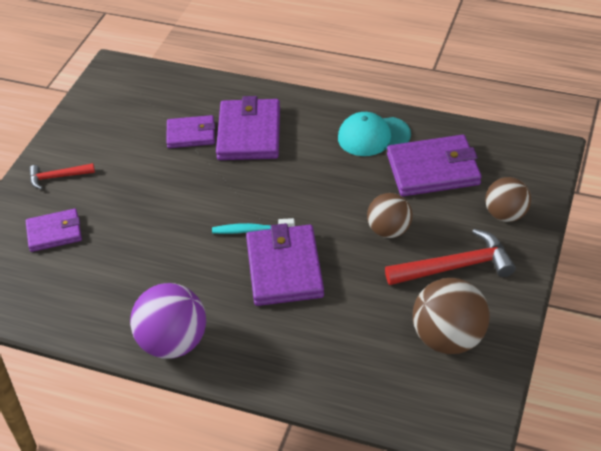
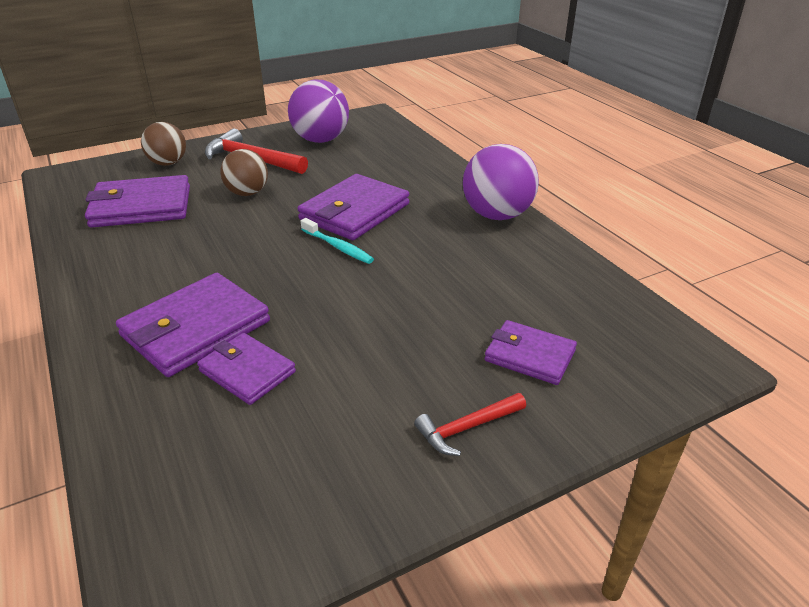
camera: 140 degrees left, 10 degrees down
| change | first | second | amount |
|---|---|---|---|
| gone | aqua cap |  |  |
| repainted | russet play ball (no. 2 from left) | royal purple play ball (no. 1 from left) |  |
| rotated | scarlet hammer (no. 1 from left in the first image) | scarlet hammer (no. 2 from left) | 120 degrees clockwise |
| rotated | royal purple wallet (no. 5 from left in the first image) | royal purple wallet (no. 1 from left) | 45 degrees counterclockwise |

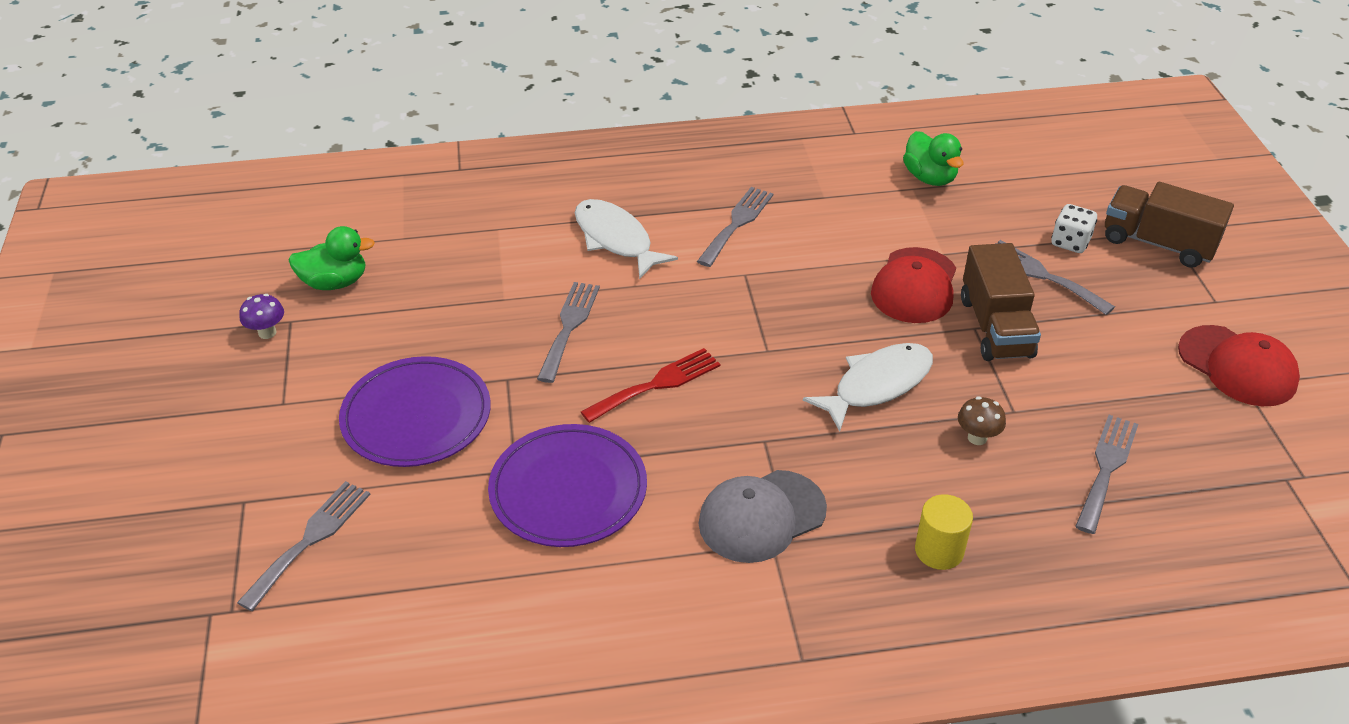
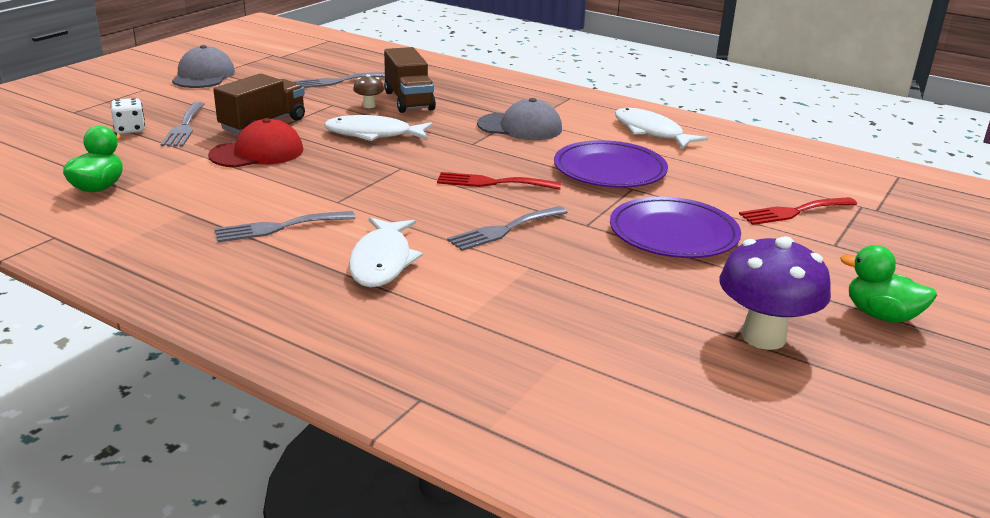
camera: 140 degrees left, 15 degrees down
| change | first | second | amount |
|---|---|---|---|
| gone | golden cylinder |  |  |
| new |  | pure white toy fish (no. 3 from left) |  |
| shifted | green rubber duck (no. 1 from left in the first image) | green rubber duck (no. 2 from left) |  |
| shifted | russet lorry (no. 2 from left) |  |  |
| repainted | gray fork (no. 1 from left) | scarlet fork (no. 2 from left) |  |
| repainted | scarlet cap (no. 2 from left) | gray cap (no. 1 from left) |  |
| scaled | royal purple mushroom |  | x2.19 |

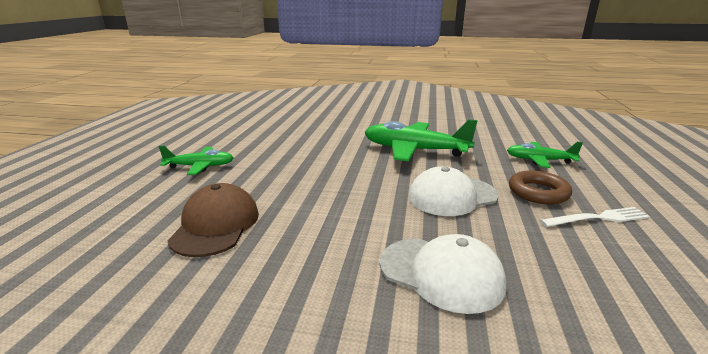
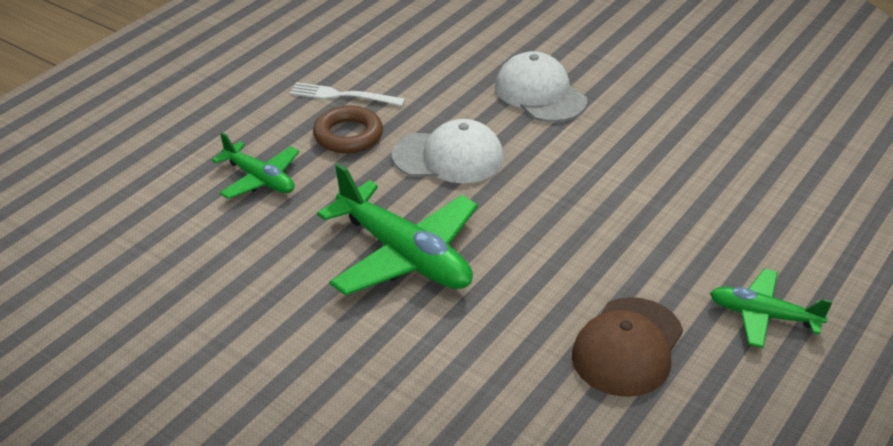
camera: 155 degrees left, 15 degrees up
| change | first | second | amount |
|---|---|---|---|
| shifted | russet cap |  |  |

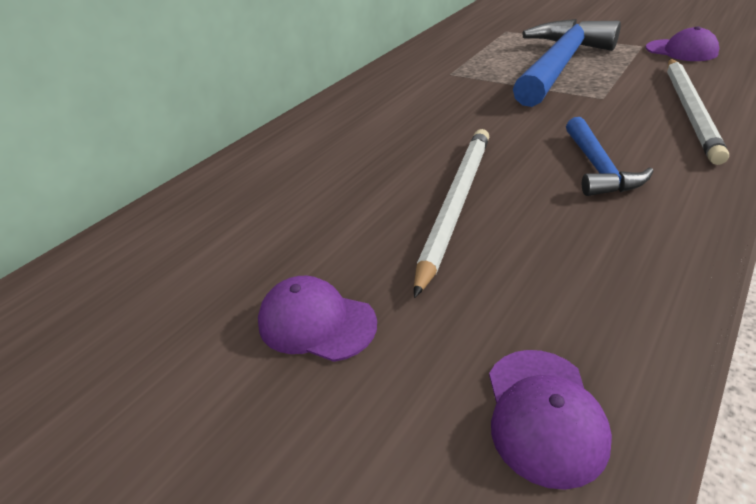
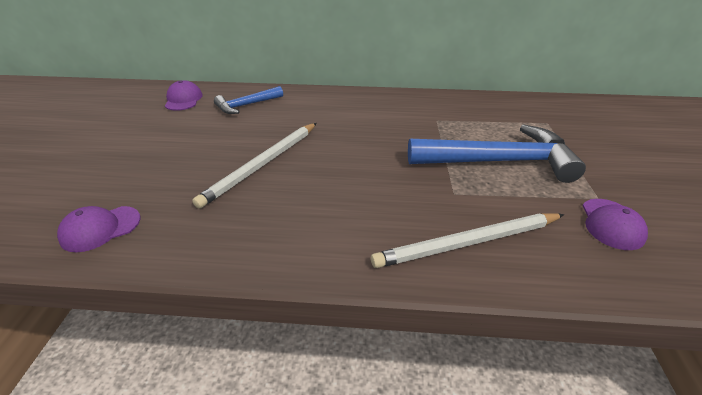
camera: 55 degrees right, 0 degrees up
| change | first | second | amount |
|---|---|---|---|
| shifted | royal purple cap (no. 1 from left in the first image) | royal purple cap (no. 2 from left) |  |
| shifted | royal blue hammer (no. 2 from left in the first image) | royal blue hammer (no. 1 from left) |  |
| rotated | pure white wooden pencil (no. 1 from left) |  | 135 degrees clockwise |

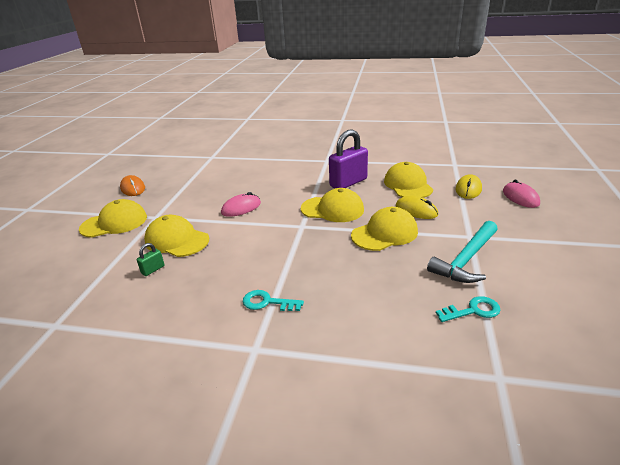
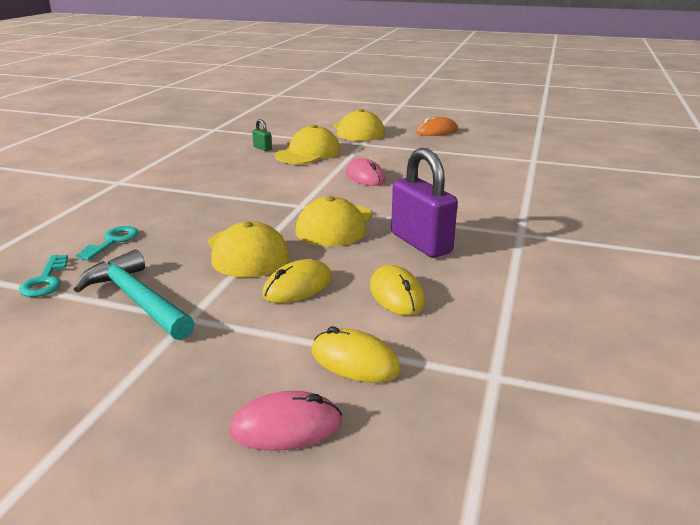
camera: 95 degrees right, 5 degrees down
| change | first | second | amount |
|---|---|---|---|
| shifted | aqua door key (no. 1 from left in the first image) | aqua door key (no. 2 from left) |  |
| swapped | golden cap (no. 5 from left) | golden PC mouse (no. 3 from left) |  |

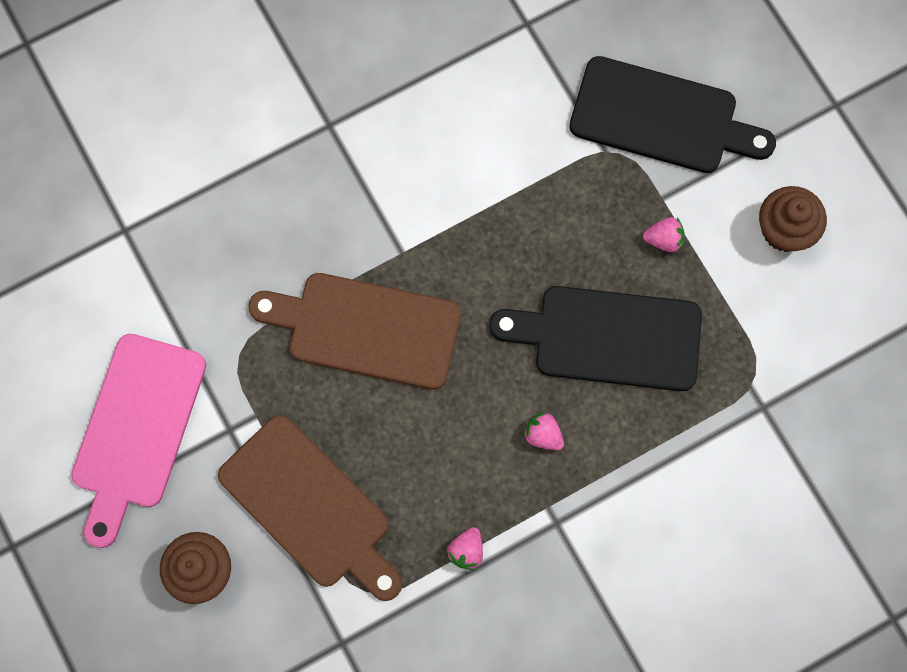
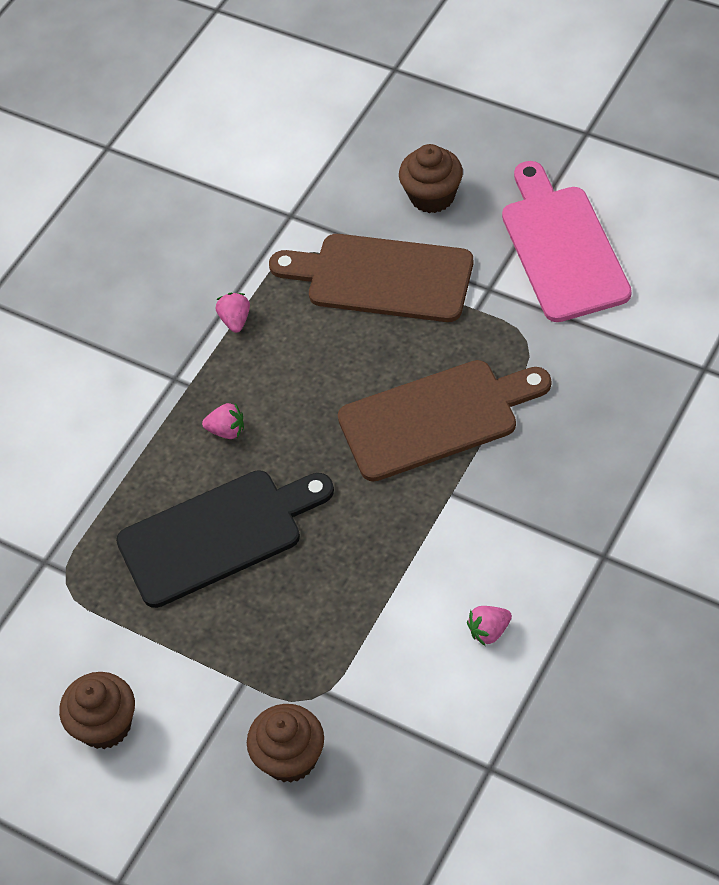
camera: 155 degrees right, 20 degrees down
| change | first | second | amount |
|---|---|---|---|
| shifted | rosy strawberry (no. 3 from left) |  |  |
| swapped | jet-black bread board (no. 2 from left) | russet cupcake (no. 2 from left) |  |

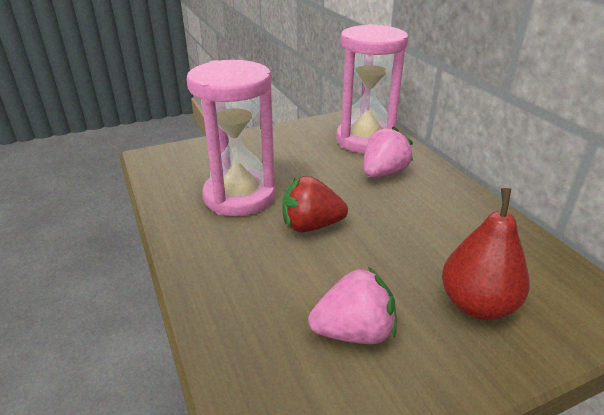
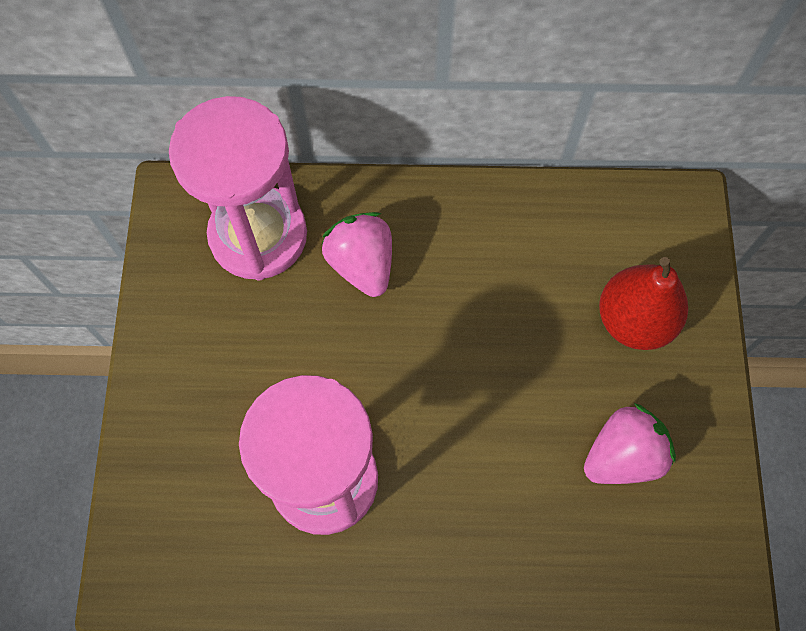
camera: 65 degrees left, 35 degrees up
| change | first | second | amount |
|---|---|---|---|
| gone | scarlet strawberry |  |  |
| rotated | rosy strawberry (no. 1 from left in the first image) | rosy strawberry (no. 2 from left) | 45 degrees clockwise |

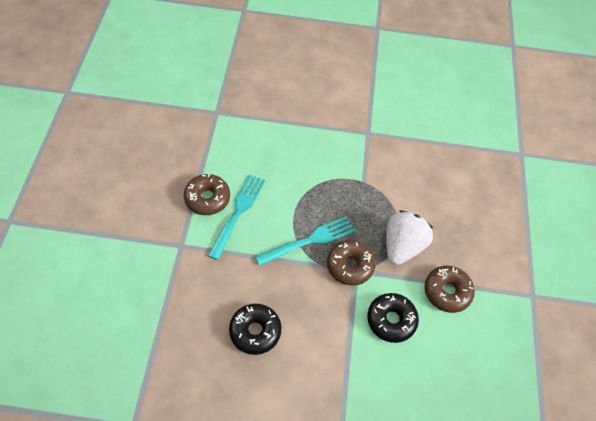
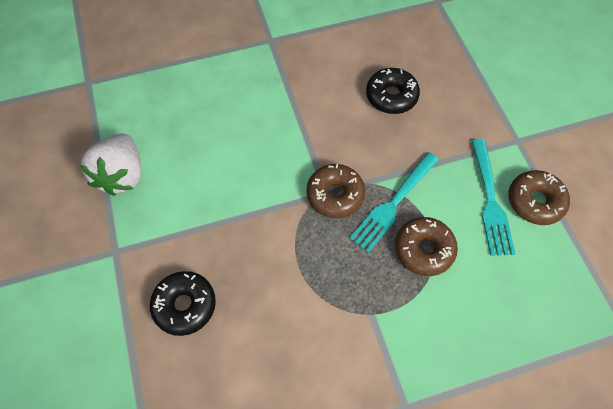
camera: 160 degrees right, 5 degrees up
| change | first | second | amount |
|---|---|---|---|
| shifted | jet-black donut (no. 2 from left in the first image) | jet-black donut (no. 1 from left) |  |
| shifted | pure white strawberry |  |  |
| shifted | russet donut (no. 3 from left in the first image) | russet donut (no. 2 from left) |  |

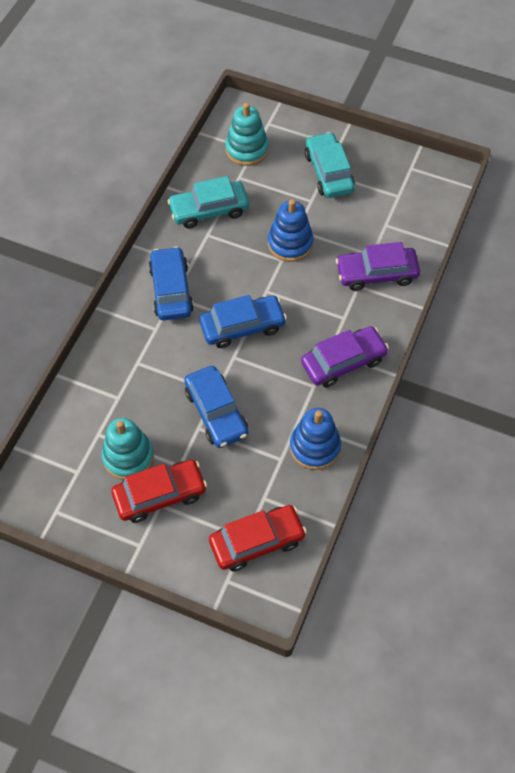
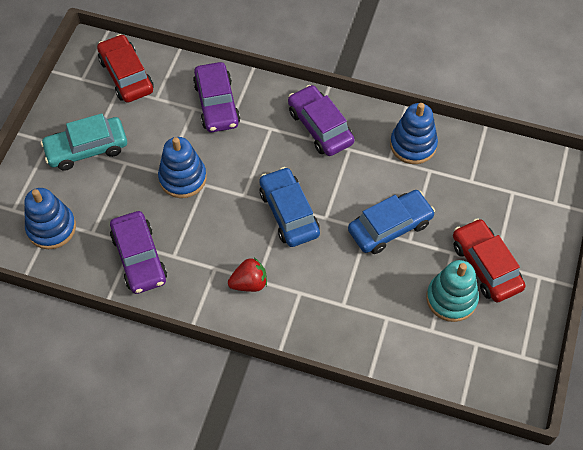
camera: 95 degrees left, 0 degrees up
| change | first | second | amount |
|---|---|---|---|
| shifted | scarlet car (no. 2 from left in the first image) | scarlet car (no. 1 from left) |  |
| swapped | royal blue car (no. 1 from left) | scarlet strawberry |  |
| repainted | aqua car (no. 1 from left) | royal purple car (no. 1 from left) |  |
| repainted | aqua stacking toy (no. 2 from left) | royal blue stacking toy (no. 1 from left) |  |

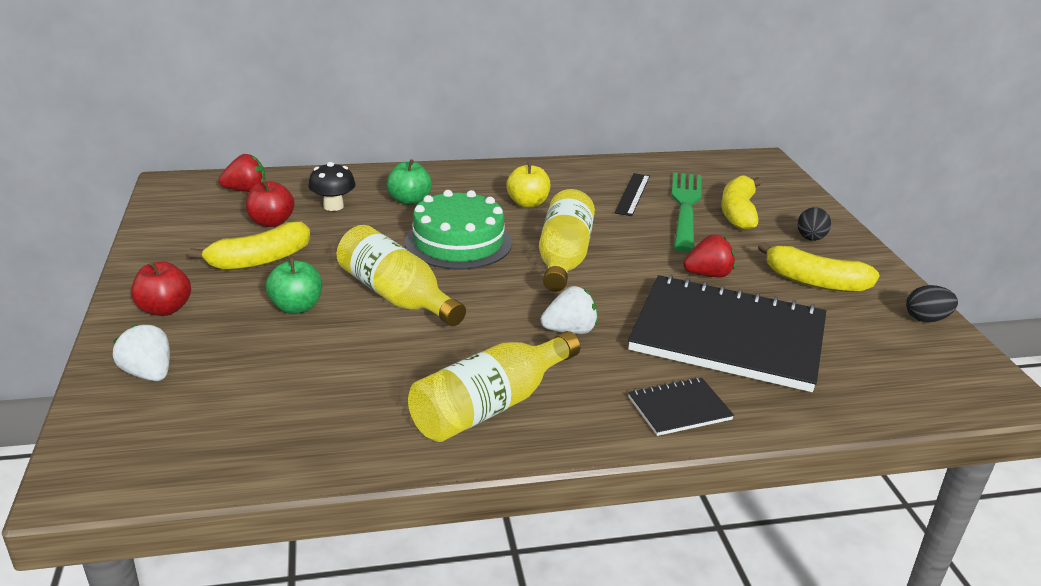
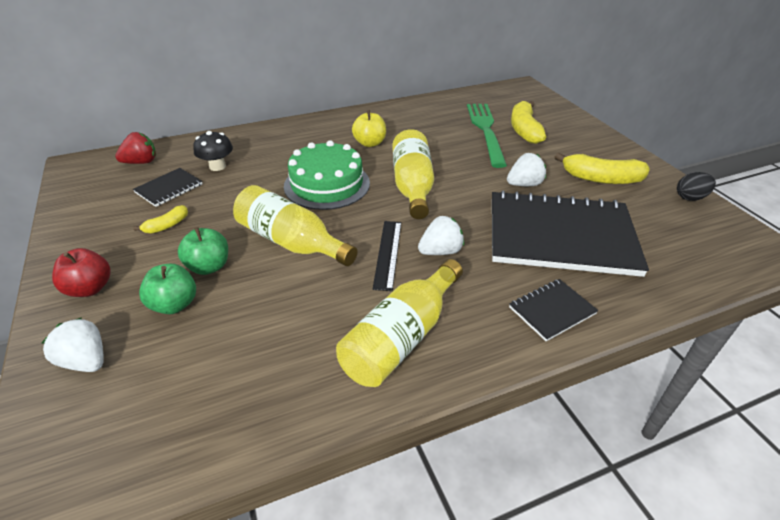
camera: 10 degrees left, 10 degrees up
| change | first | second | amount |
|---|---|---|---|
| gone | jet-black egg shape (no. 1 from left) |  |  |
| shifted | green apple fruit (no. 2 from left in the first image) | green apple fruit (no. 1 from left) |  |
| shifted | jet-black measuring stick |  |  |
| swapped | scarlet apple fruit (no. 2 from left) | jet-black notebook (no. 1 from left) |  |
| repainted | scarlet strawberry (no. 2 from left) | pure white strawberry (no. 3 from left) |  |
| scaled | golden banana (no. 1 from left) |  | x0.53 |

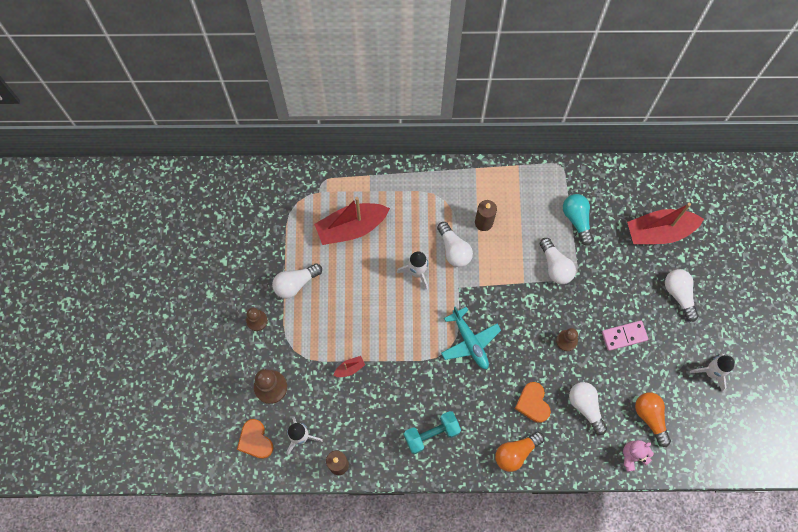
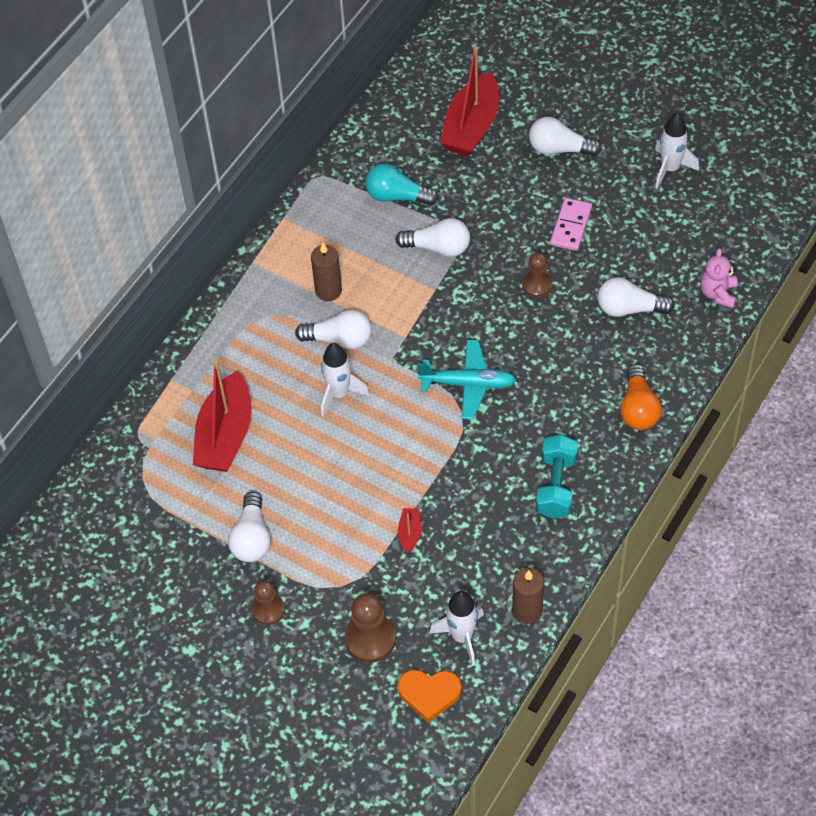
camera: 55 degrees left, 15 degrees down
| change | first | second | amount |
|---|---|---|---|
| gone | orange love heart (no. 2 from left) |  |  |
| gone | orange bulb (no. 2 from left) |  |  |

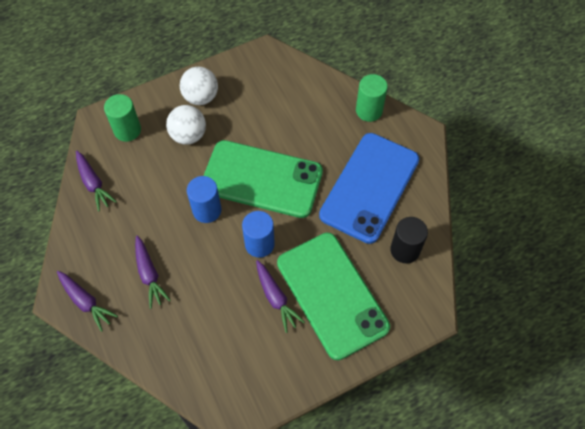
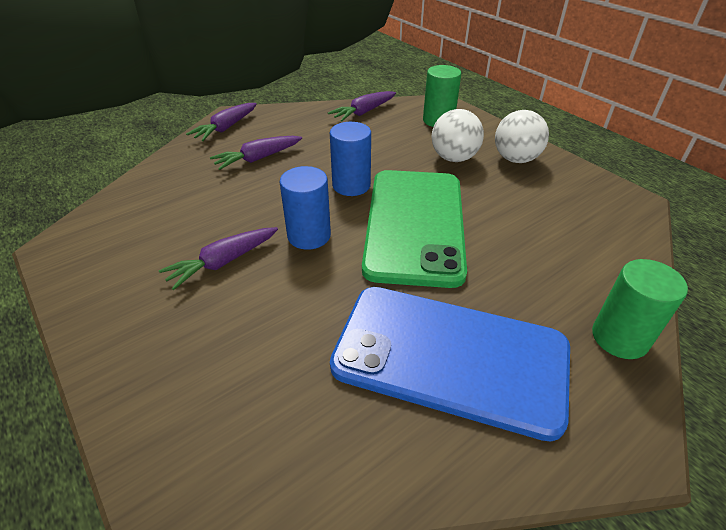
camera: 80 degrees right, 20 degrees down
| change | first | second | amount |
|---|---|---|---|
| gone | green smartphone (no. 2 from left) |  |  |
| gone | jet-black cylinder |  |  |

